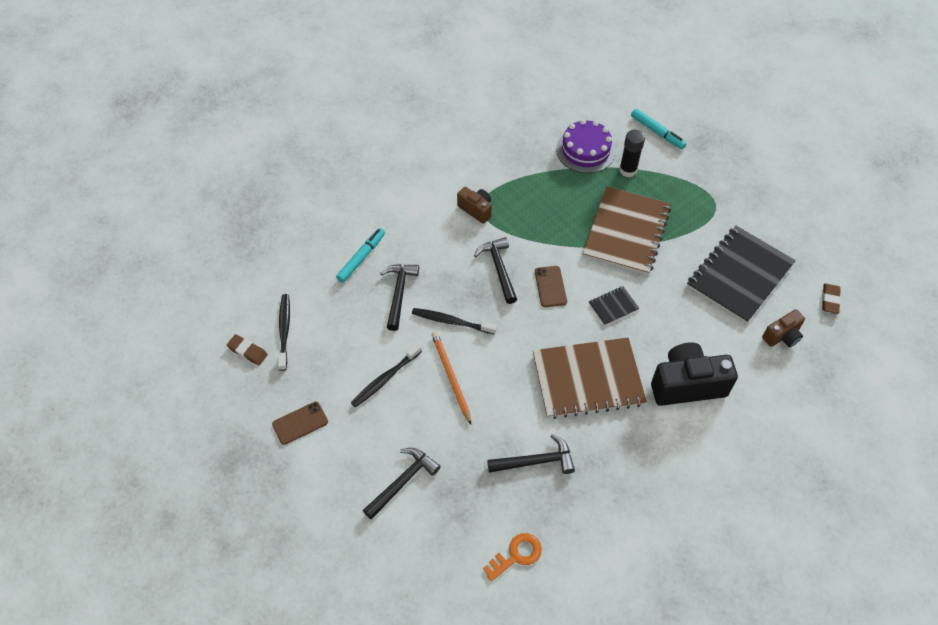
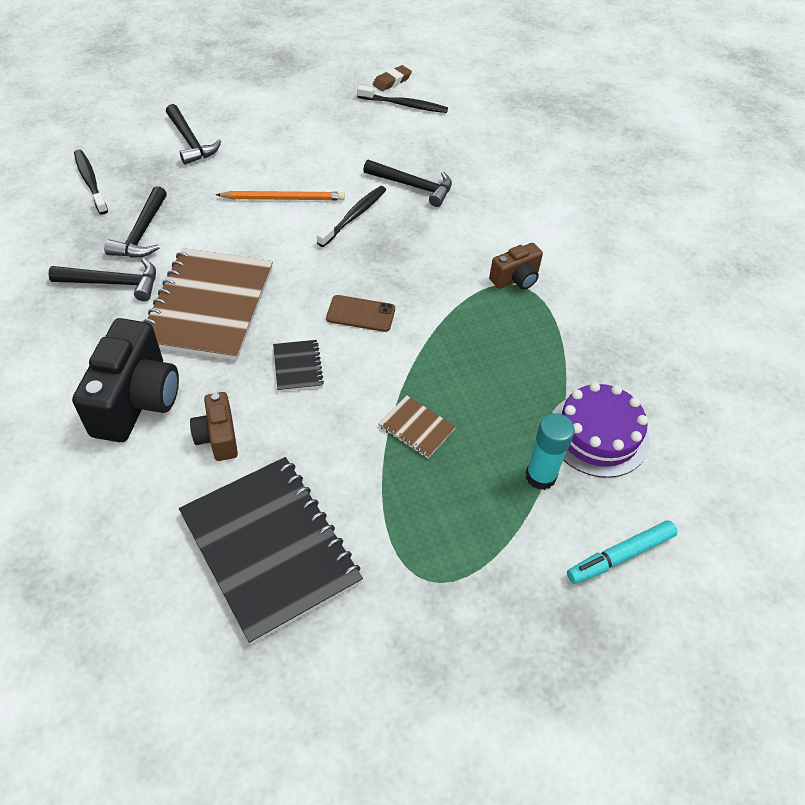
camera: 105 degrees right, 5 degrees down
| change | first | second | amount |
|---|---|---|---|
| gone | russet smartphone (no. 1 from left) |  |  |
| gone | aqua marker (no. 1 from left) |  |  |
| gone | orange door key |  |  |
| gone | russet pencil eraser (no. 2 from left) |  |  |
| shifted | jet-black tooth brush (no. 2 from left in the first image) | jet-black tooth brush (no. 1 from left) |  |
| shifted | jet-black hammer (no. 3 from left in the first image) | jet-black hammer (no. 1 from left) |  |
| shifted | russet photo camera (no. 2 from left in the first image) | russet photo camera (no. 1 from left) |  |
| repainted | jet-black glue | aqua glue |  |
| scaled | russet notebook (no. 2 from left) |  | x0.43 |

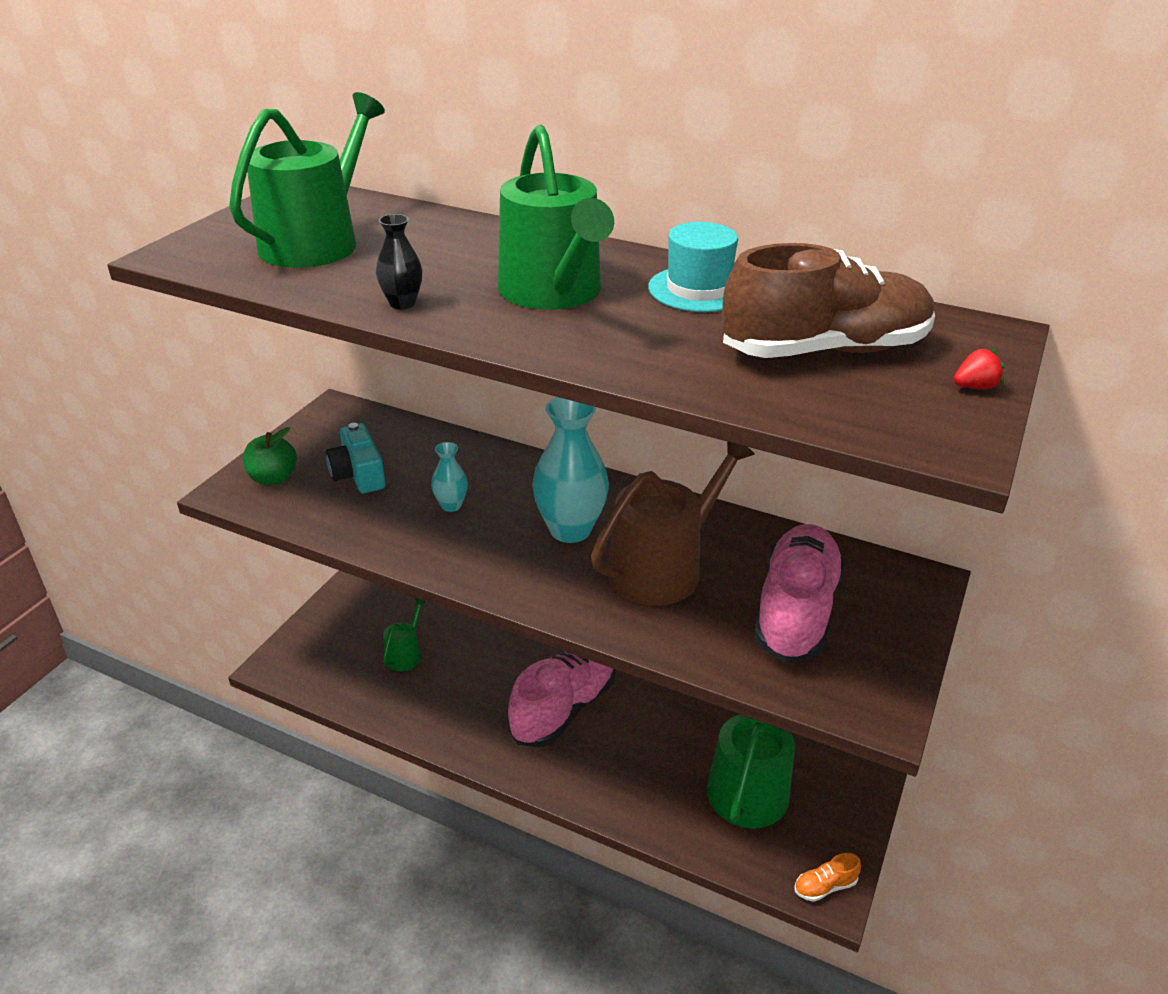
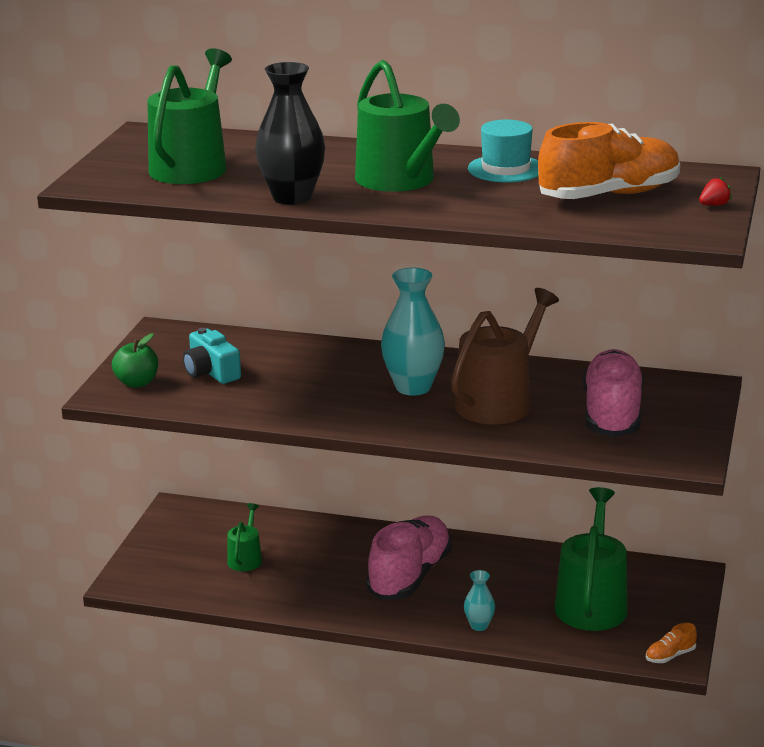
camera: 10 degrees left, 10 degrees down
| change | first | second | amount |
|---|---|---|---|
| shifted | aqua flower vase (no. 1 from left in the first image) | aqua flower vase (no. 2 from left) |  |
| repainted | russet shoe | orange shoe (no. 1 from left) |  |
| scaled | jet-black flower vase |  | x2.01 |

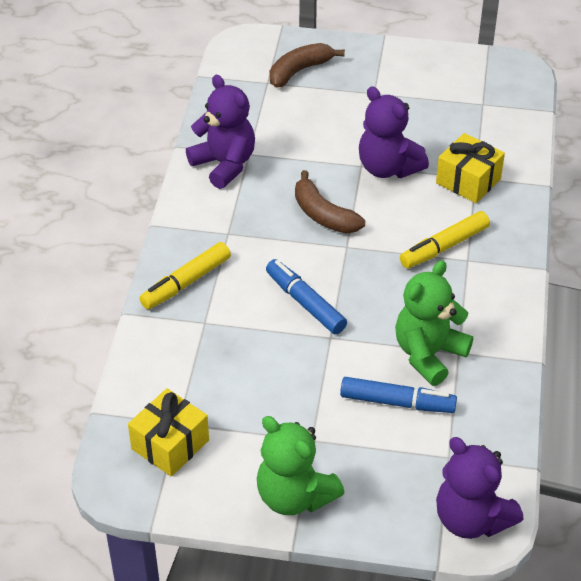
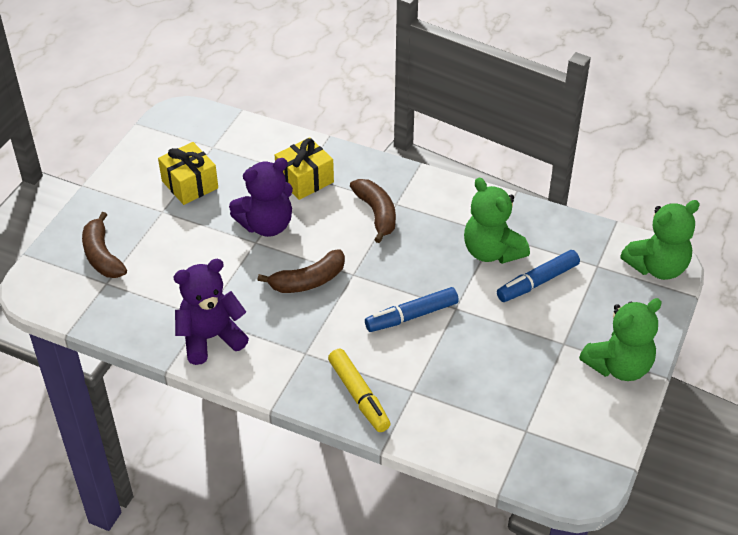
camera: 75 degrees left, 0 degrees up
| change | first | second | amount |
|---|---|---|---|
| shifted | golden wrapped gift (no. 1 from left) |  |  |
| swapped | golden marker (no. 2 from left) | russet banana (no. 3 from left) |  |
| repainted | royal purple stuffed bear (no. 3 from left) | green stuffed bear (no. 3 from left) |  |
| rotated | royal blue marker (no. 2 from left) |  | 150 degrees counterclockwise |

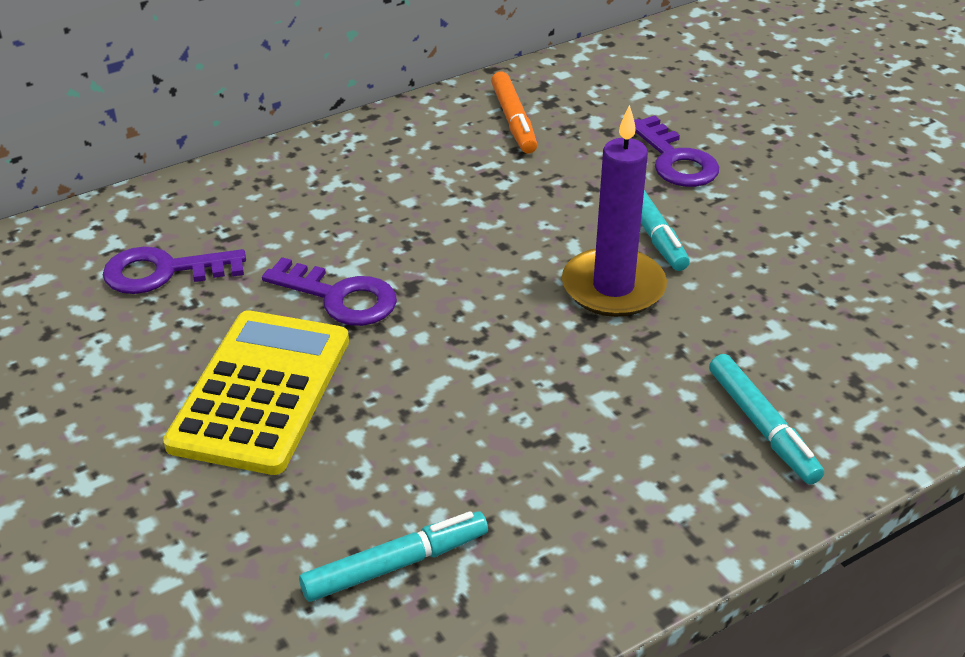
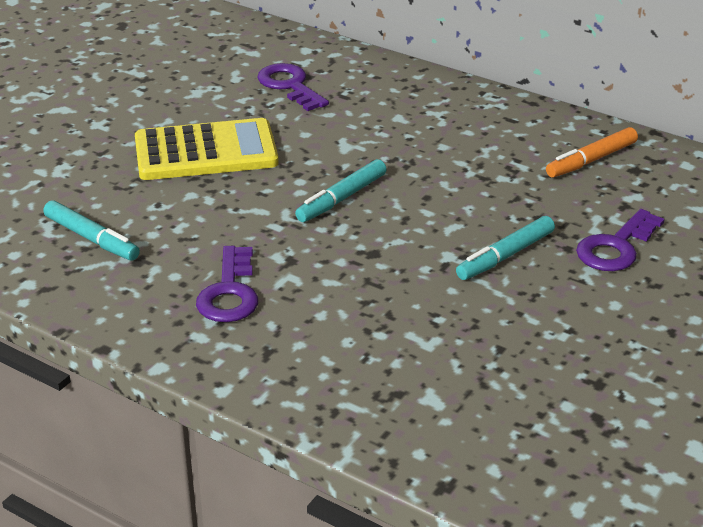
camera: 65 degrees right, 5 degrees down
| change | first | second | amount |
|---|---|---|---|
| gone | royal purple pillar candle |  |  |
| shifted | royal purple door key (no. 2 from left in the first image) | royal purple door key (no. 1 from left) |  |
| shifted | aqua marker (no. 3 from left in the first image) | aqua marker (no. 2 from left) |  |

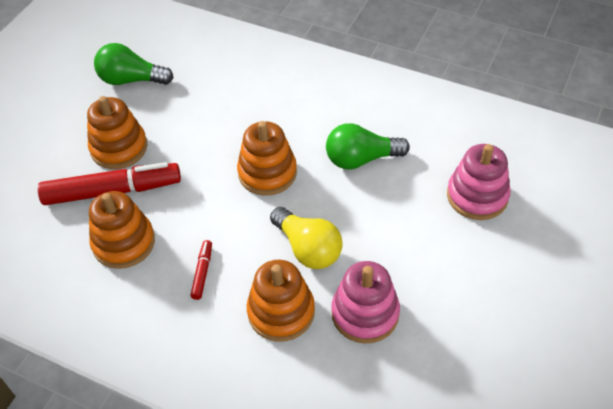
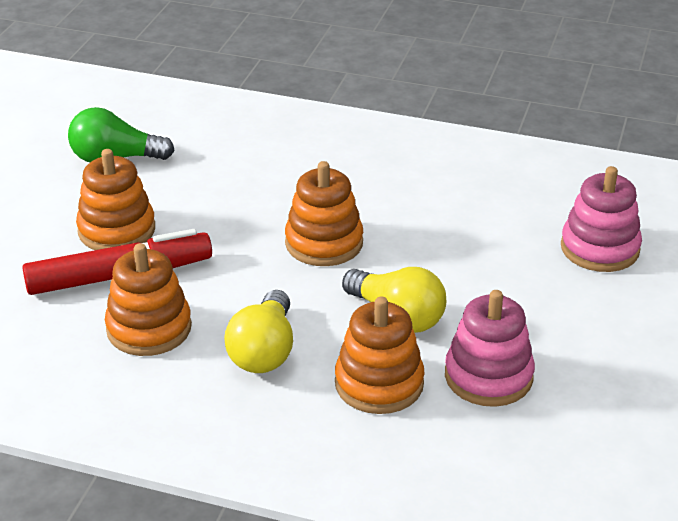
camera: 10 degrees left, 15 degrees down
| change | first | second | amount |
|---|---|---|---|
| gone | green bulb (no. 2 from left) |  |  |
| swapped | scarlet marker (no. 2 from left) | golden bulb (no. 1 from left) |  |

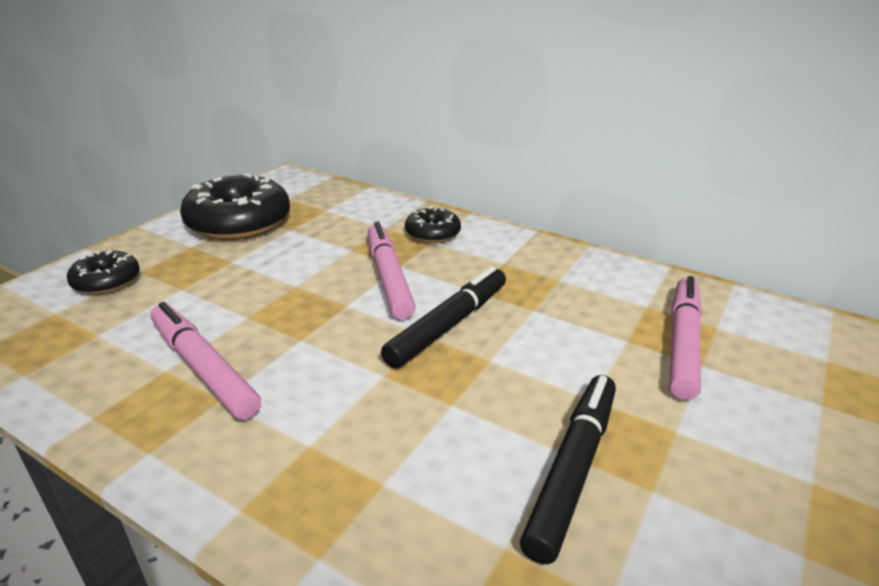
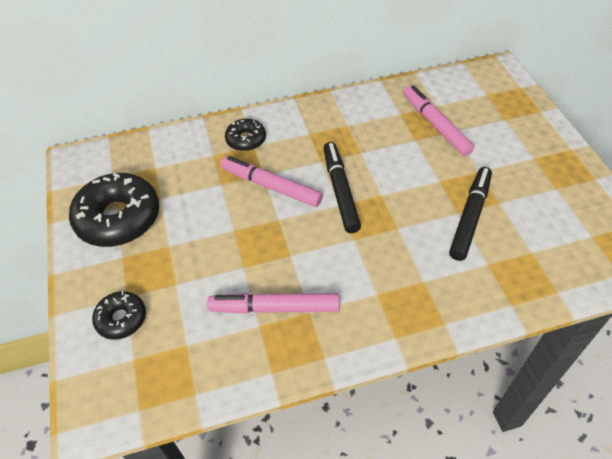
camera: 45 degrees left, 20 degrees up
| change | first | second | amount |
|---|---|---|---|
| rotated | jet-black marker (no. 2 from left) |  | 45 degrees clockwise |

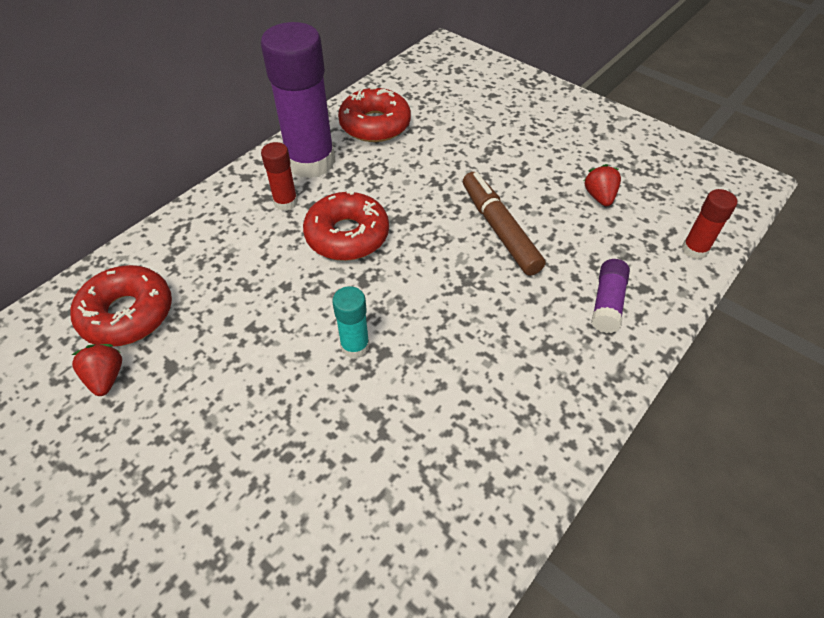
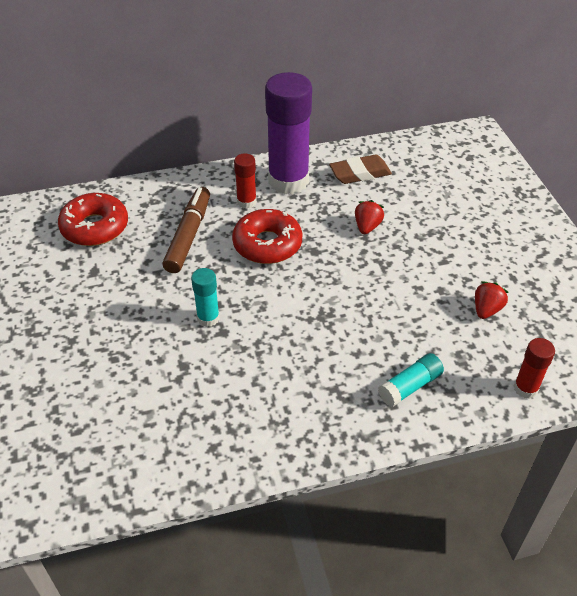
camera: 35 degrees right, 5 degrees down
| change | first | second | amount |
|---|---|---|---|
| shifted | scarlet strawberry (no. 1 from left) |  |  |
| shifted | russet marker |  |  |
| swapped | scarlet donut (no. 3 from left) | russet pencil eraser |  |
| repainted | royal purple glue (no. 2 from left) | aqua glue (no. 2 from left) |  |

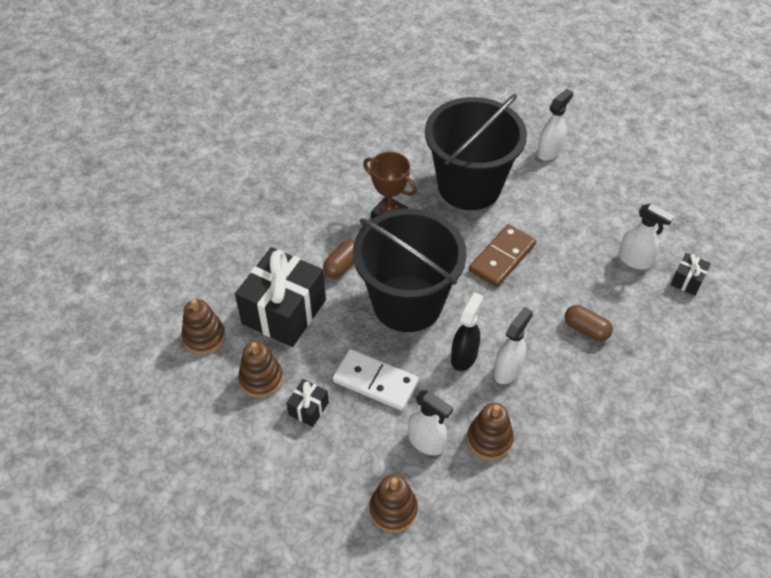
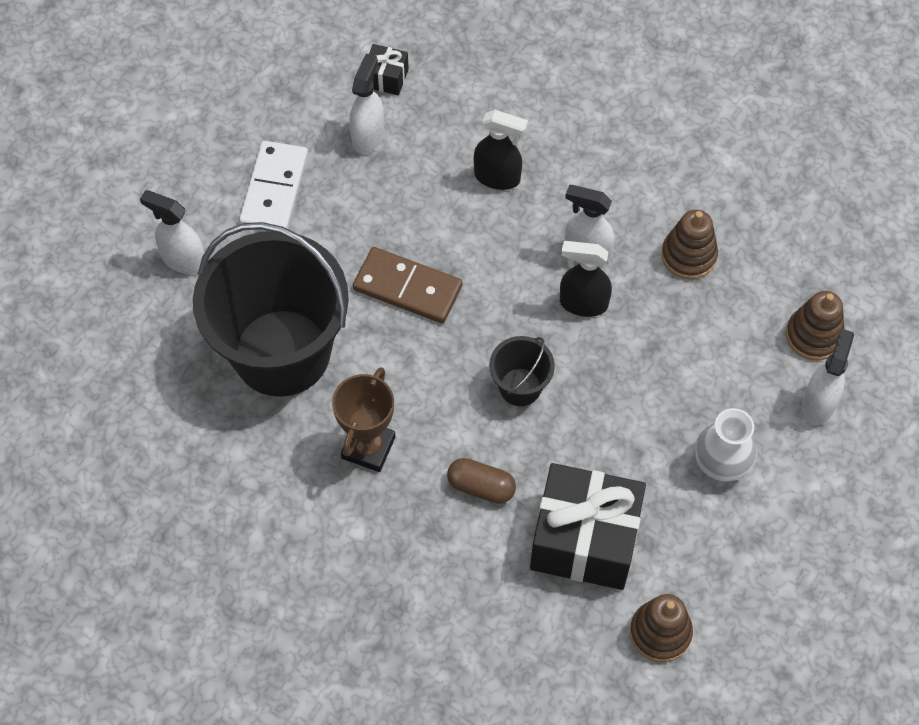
camera: 105 degrees left, 10 degrees up
| change | first | second | amount |
|---|---|---|---|
| gone | russet stacking toy (no. 2 from left) |  |  |
| shifted | pure white domino piece |  |  |
| shifted | pure white spray bottle (no. 1 from left in the first image) | pure white spray bottle (no. 4 from left) |  |
| swapped | jet-black wrapped gift (no. 2 from left) | pure white flower vase |  |
| swapped | russet pill (no. 2 from left) | jet-black spray bottle (no. 1 from left) |  |
| scaled | jet-black bucket (no. 1 from left in the first image) | jet-black bucket (no. 2 from left) | x0.43 |

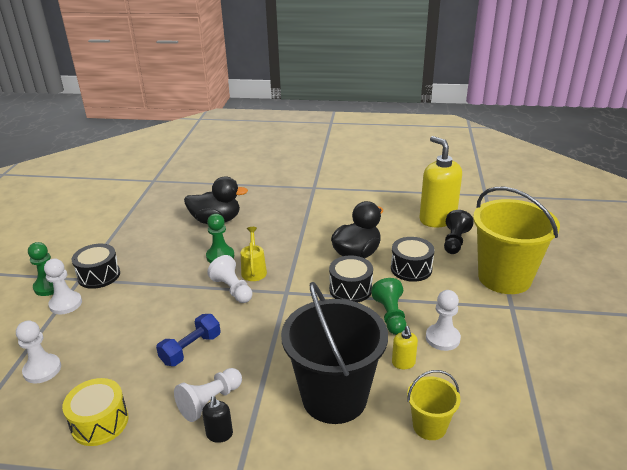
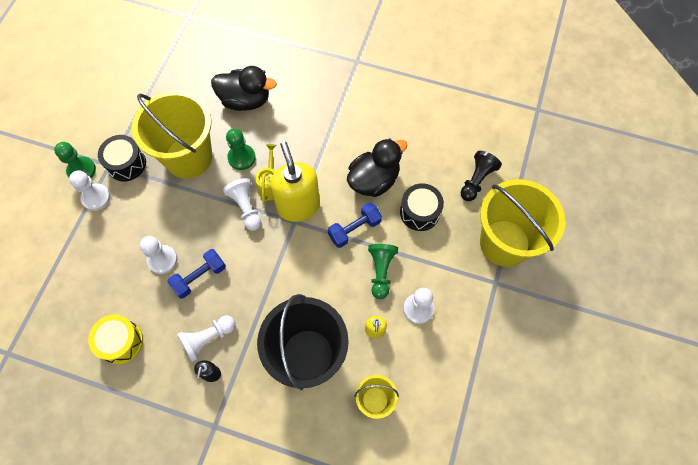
camera: 10 degrees right, 35 degrees up
| change | first | second | amount |
|---|---|---|---|
| new |  | golden bucket (no. 1 from left) |  |
| shifted | pure white chess pawn (no. 1 from left in the first image) | pure white chess pawn (no. 2 from left) |  |
| shifted | golden soap pump (no. 2 from left in the first image) | golden soap pump (no. 1 from left) |  |
| swapped | jet-black toy drum (no. 2 from left) | royal blue free weight (no. 2 from left) |  |

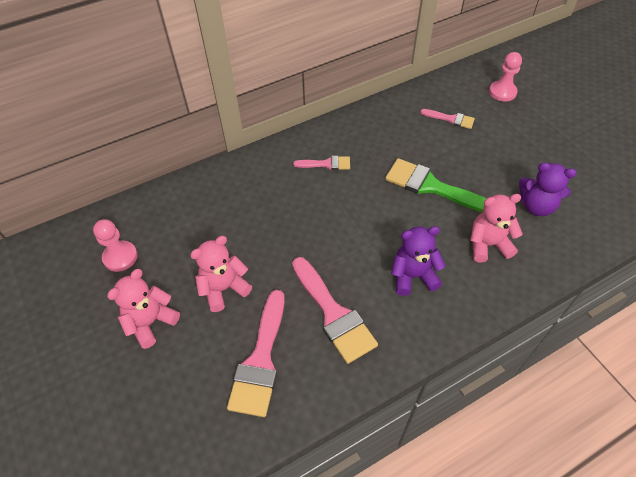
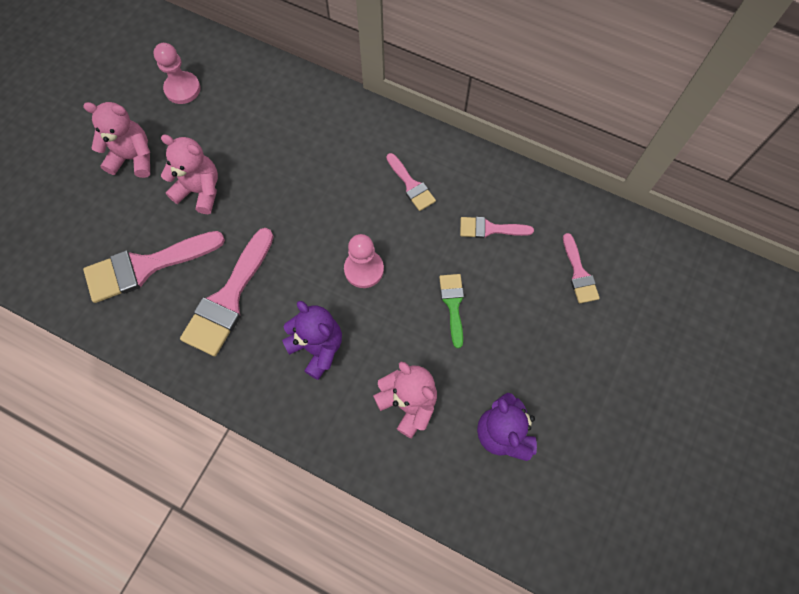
camera: 55 degrees right, 15 degrees up
| change | first | second | amount |
|---|---|---|---|
| new |  | rosy paint brush (no. 4 from left) |  |
| shifted | rosy chess pawn (no. 2 from left) |  |  |
| scaled | green paint brush |  | x0.54 |

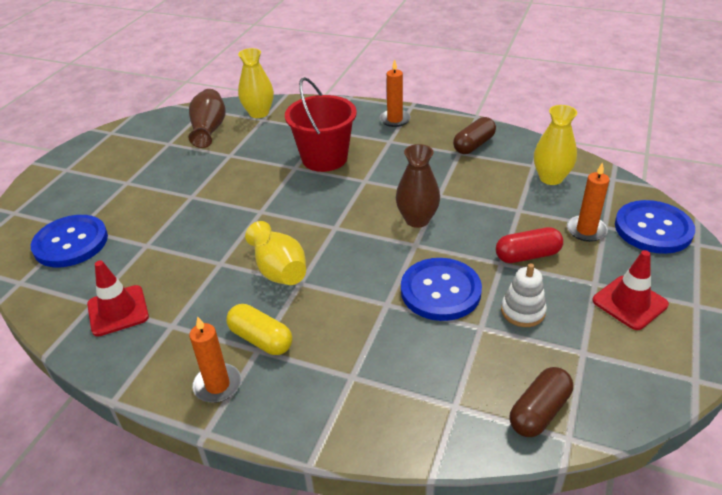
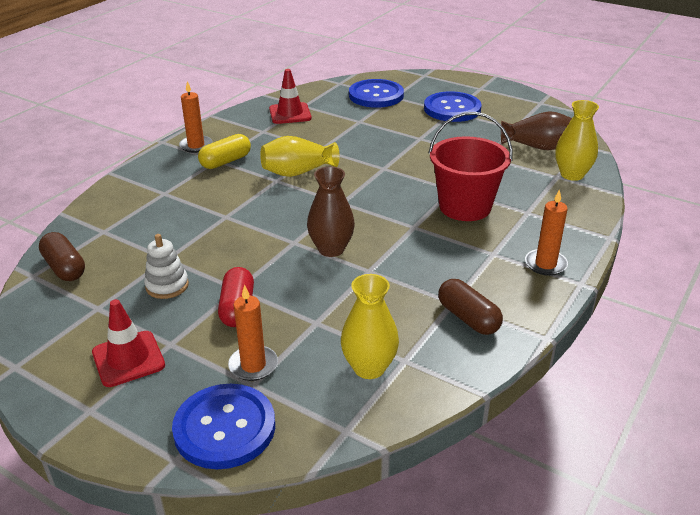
camera: 100 degrees right, 5 degrees down
| change | first | second | amount |
|---|---|---|---|
| shifted | royal blue button (no. 2 from left in the first image) | royal blue button (no. 3 from left) |  |

